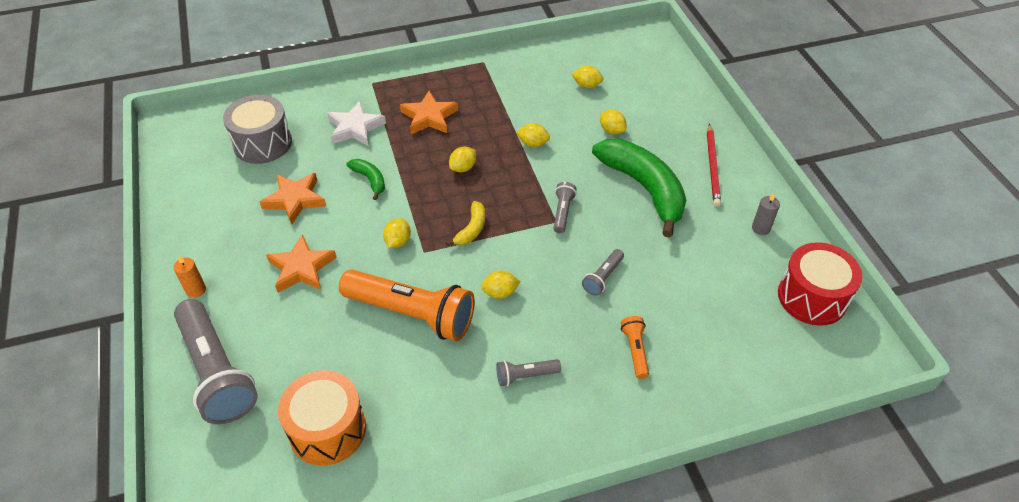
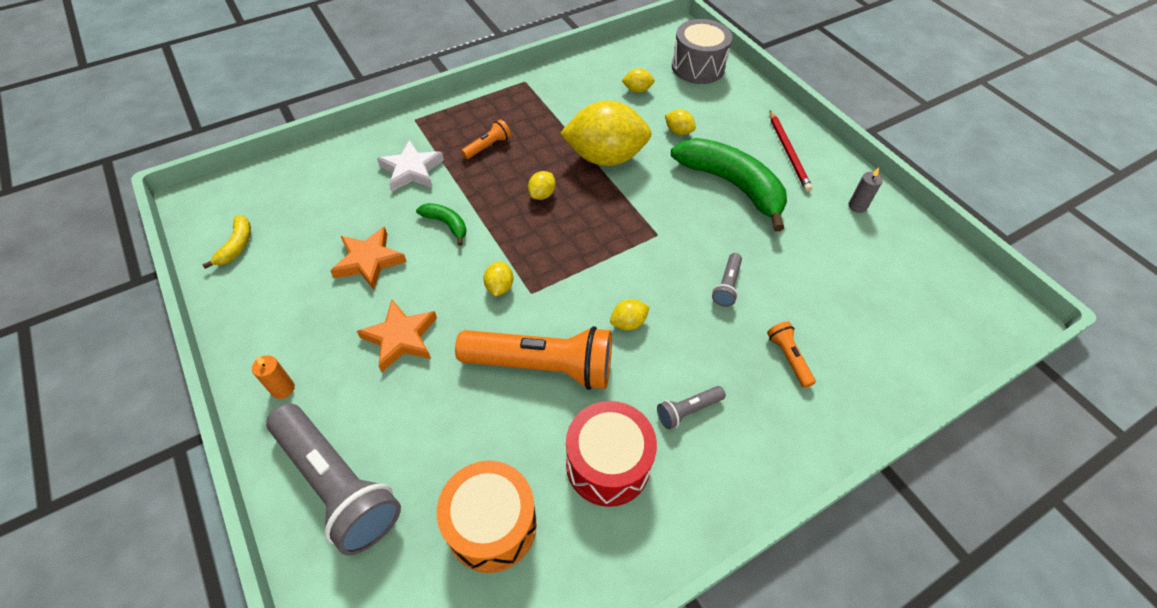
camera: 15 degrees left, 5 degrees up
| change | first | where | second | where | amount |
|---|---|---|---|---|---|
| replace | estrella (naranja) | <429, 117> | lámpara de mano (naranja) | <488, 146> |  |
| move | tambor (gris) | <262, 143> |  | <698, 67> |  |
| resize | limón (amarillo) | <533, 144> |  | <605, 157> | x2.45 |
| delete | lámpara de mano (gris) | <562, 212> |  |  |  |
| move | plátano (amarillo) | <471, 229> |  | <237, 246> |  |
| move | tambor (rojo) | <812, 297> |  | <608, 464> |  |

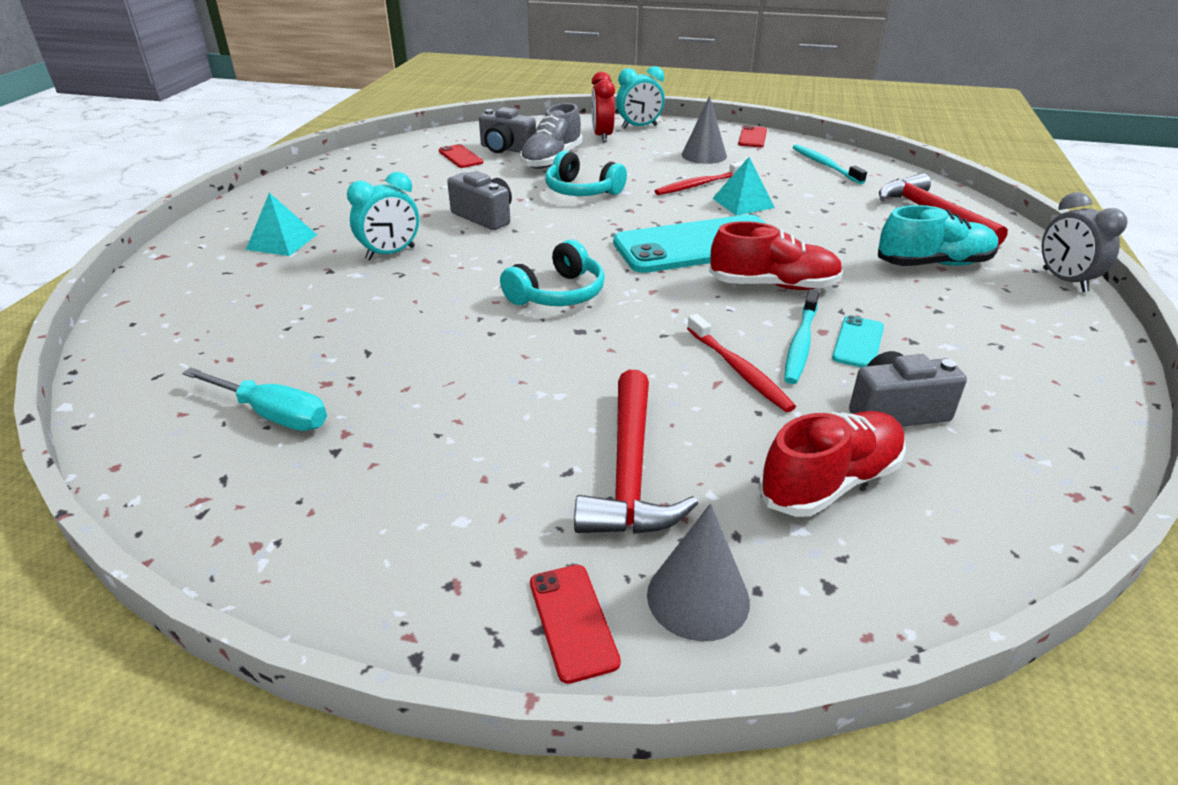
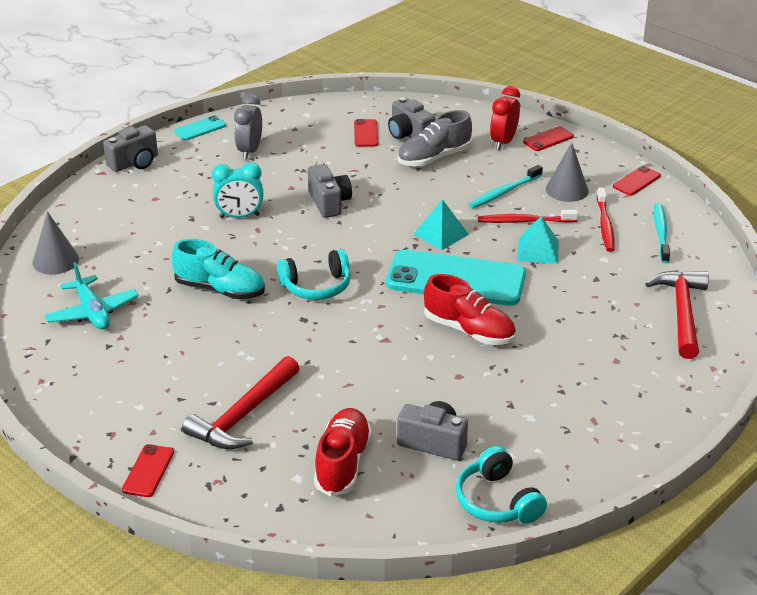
camera: 30 degrees right, 0 degrees up
| change | first | where | second | where | amount |
|---|---|---|---|---|---|
| replace | despertador (turquesa) | <639, 127> | móvil (rojo) | <548, 139> |  |
| move | auriculares (turquesa) | <582, 191> |  | <497, 501> |  |
| move | despertador (gris) | <1064, 280> |  | <249, 151> |  |
| move | pirámide (turquesa) | <282, 242> |  | <441, 234> |  |
| move | zapato (turquesa) | <933, 264> |  | <220, 289> |  |
| move | cepillo de dientes (turquesa) | <800, 344> |  | <504, 192> |  |
| move | cepillo de dientes (rojo) | <739, 370> |  | <605, 225> |  |
| move | móvil (turquesa) | <858, 342> |  | <200, 128> |  |
| replace | destornillador (turquesa) | <272, 414> | avión (turquesa) | <92, 312> |  |
| rotate | zapato (rojo) | <830, 482> |  | <343, 463> | 75 degrees counterclockwise |
| move | cono (gris) | <698, 597> |  | <55, 261> |  |
| insert |  |  | cámara (gris) | <134, 163> |  |

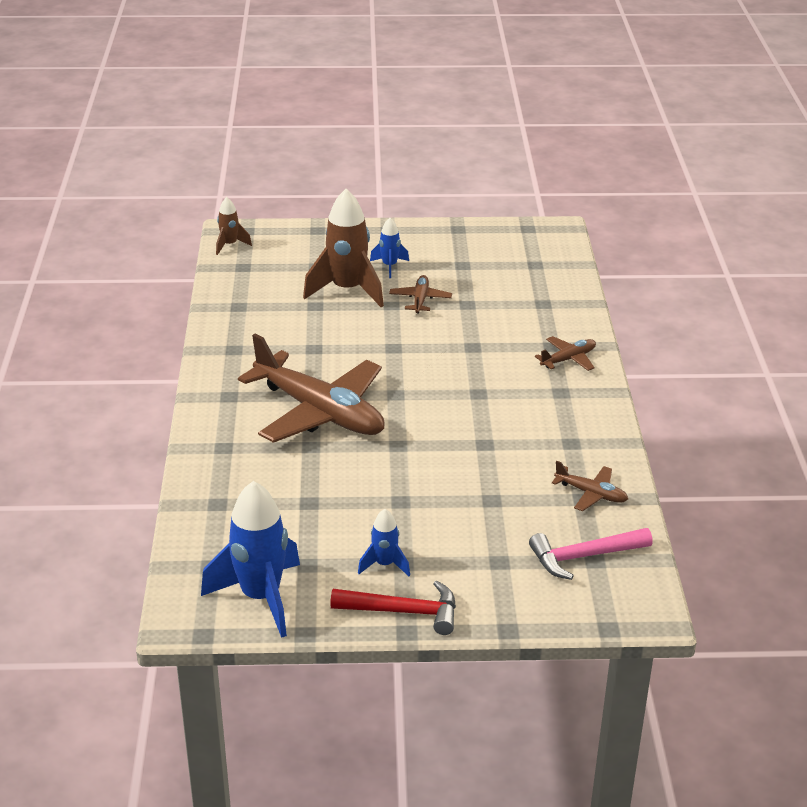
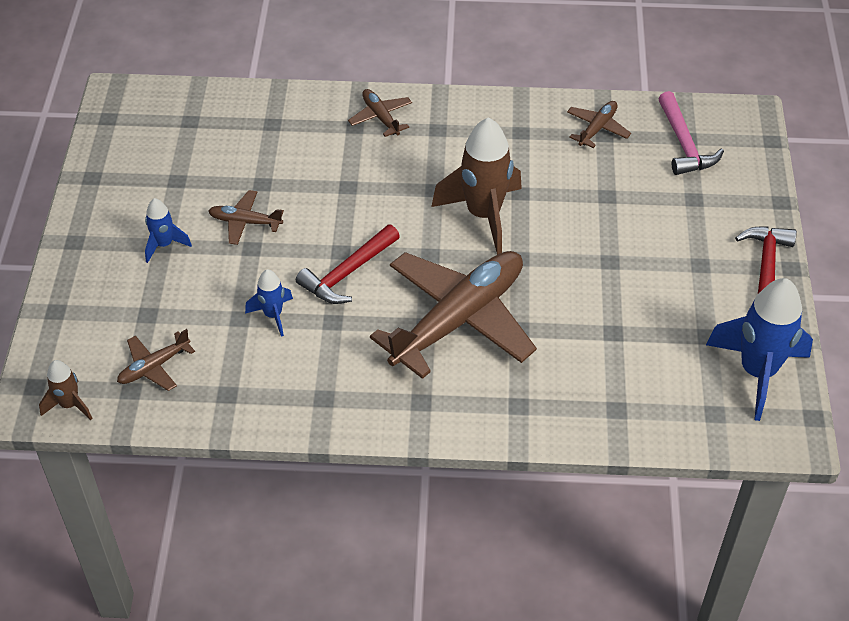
camera: 85 degrees left, 15 degrees up
| change | first | where | second | where | amount |
|---|---|---|---|---|---|
| move | cohete (marrón) | <347, 290> |  | <483, 215> |  |
| move | cohete (azul) | <384, 564> |  | <273, 315> |  |
| insert |  |  | martillo (rojo) | <348, 273> |  |
| insert |  |  | avión (marrón) | <154, 367> |  |

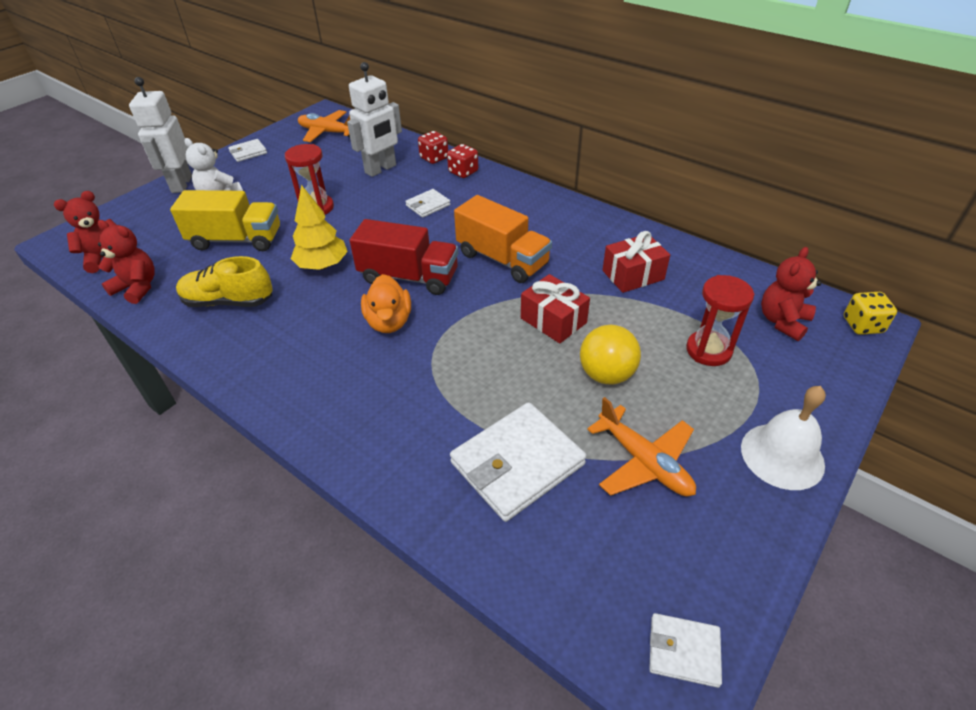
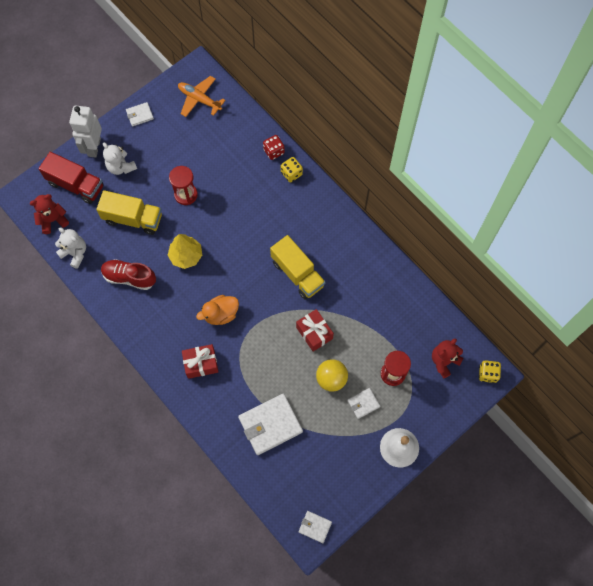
camera: 10 degrees right, 25 degrees up
| change | first | where | second | where | amount |
|---|---|---|---|---|---|
| delete | robot (blanco) | <381, 169> |  |  |  |
| recolor | dado (rojo) | <463, 172> | dado (amarillo) | <291, 173> |  |
| move | cartera (blanco) | <428, 205> |  | <363, 403> |  |
| recolor | camión (naranja) | <502, 259> | camión (amarillo) | <297, 273> |  |
| move | camión (rojo) | <408, 277> |  | <76, 185> |  |
| recolor | osito (rojo) | <137, 288> | osito (blanco) | <75, 253> |  |
| move | regalo (rojo) | <633, 275> |  | <201, 364> |  |
| recolor | zapato (amarillo) | <229, 301> | zapato (rojo) | <129, 277> |  |
| rotate | pato (naranja) | <389, 322> |  | <221, 314> | 60 degrees clockwise |
| delete | avión (naranja) | <644, 462> |  |  |  |

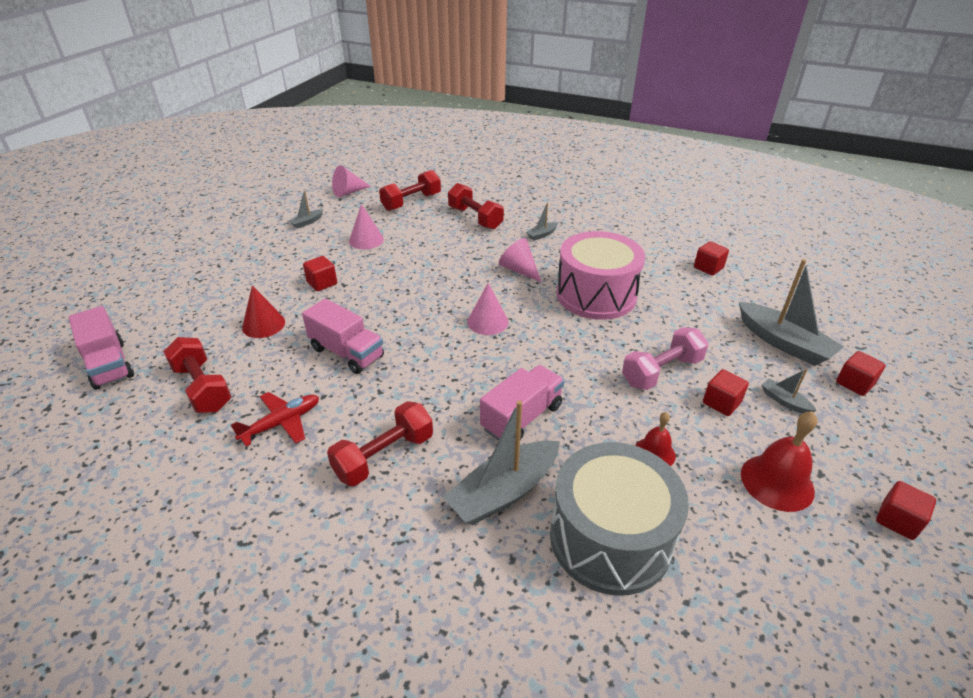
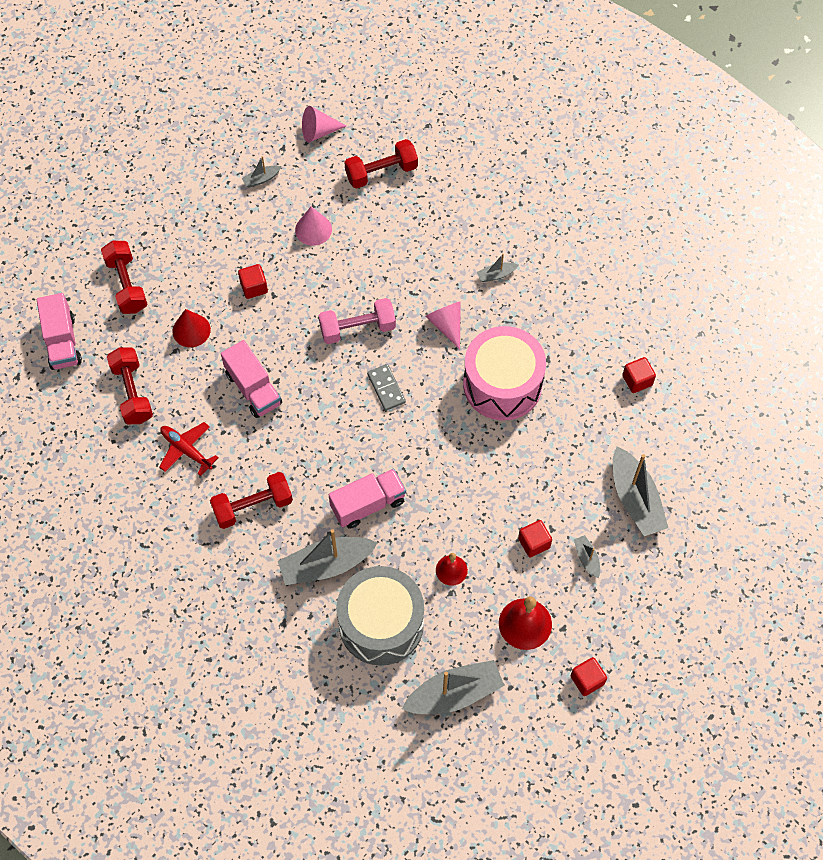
camera: 20 degrees right, 25 degrees up
| change | first | where | second | where | amount |
|---|---|---|---|---|---|
| move | mancuerna (rojo) | <475, 218> |  | <126, 285> |  |
| replace | cono (rosa) | <487, 322> | ficha de dominó (gris) | <386, 388> |  |
| move | mancuerna (rosa) | <661, 371> |  | <357, 328> |  |
| delete | cubo (rojo) | <854, 383> |  |  |  |
| rotate | avión (rojo) | <282, 423> |  | <186, 450> | 120 degrees counterclockwise |
| insert |  |  | barco (gris) | <454, 693> |  |

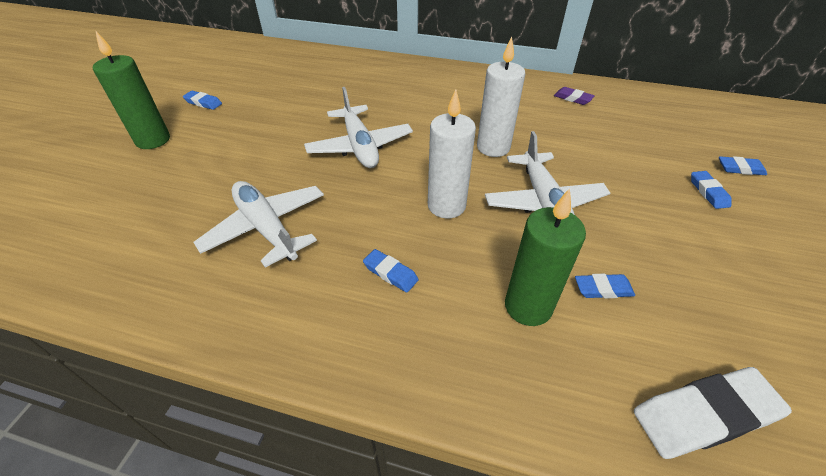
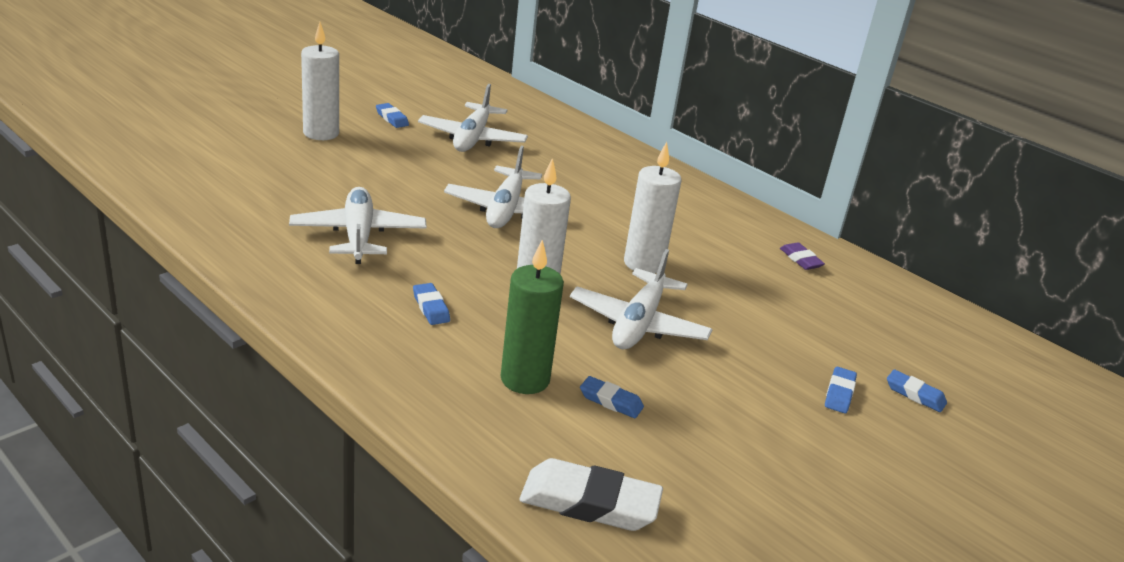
camera: 25 degrees right, 15 degrees down
| change | first | where | second | where | amount |
|---|---|---|---|---|---|
| recolor | vela (verde) | <153, 140> | vela (blanco) | <321, 133> |  |
| insert |  |  | avión (blanco) | <472, 138> |  |

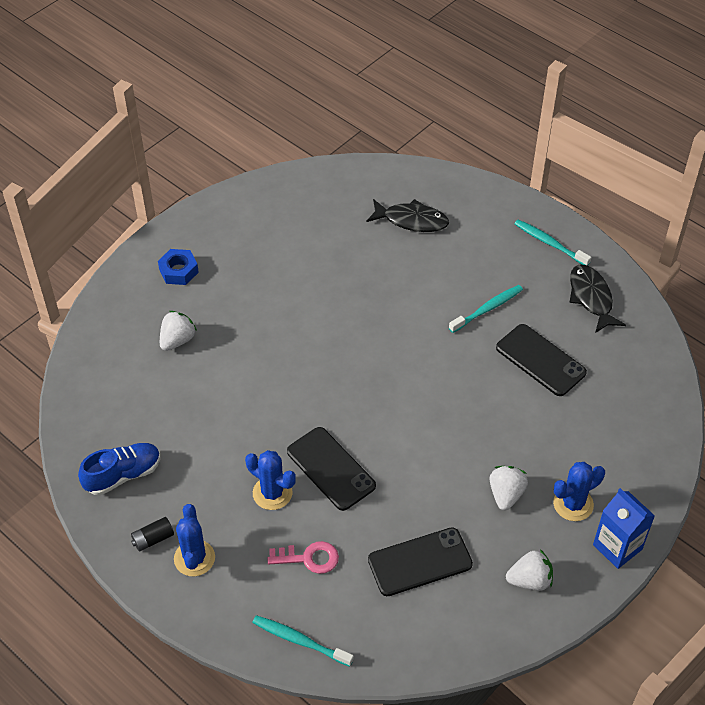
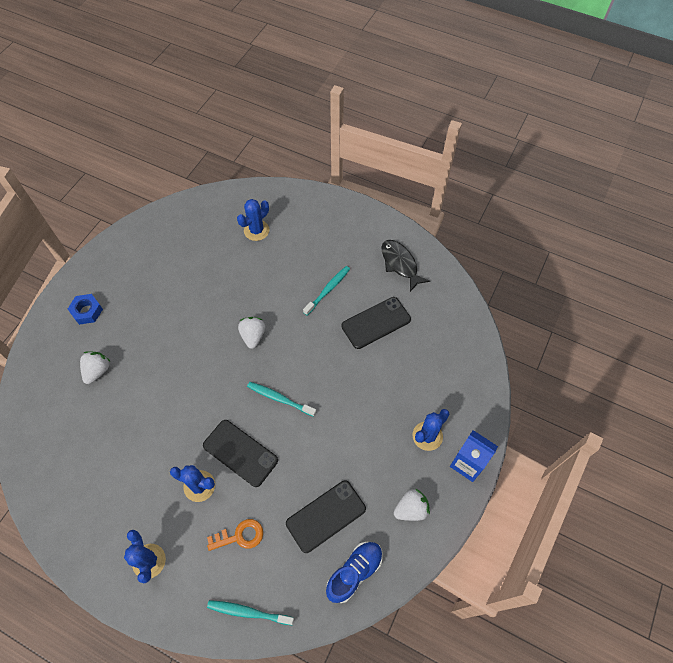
camera: 15 degrees left, 10 degrees up
| change | first | where | second | where | amount |
|---|---|---|---|---|---|
| replace | pez (negro) | <412, 220> | cactus (azul) | <256, 230> |  |
| move | cepillo de dientes (turquesa) | <549, 243> |  | <279, 398> |  |
| rotate | móvil (negro) | <540, 360> |  | <376, 323> | 60 degrees counterclockwise |
| move | zapato (azul) | <123, 475> |  | <354, 572> |  |
| move | fresa (blanco) | <506, 494> |  | <253, 336> |  |
| delete | pila (negro) | <153, 539> |  |  |  |
| recolor | llave (rosa) | <309, 558> | llave (naranja) | <240, 536> |  |

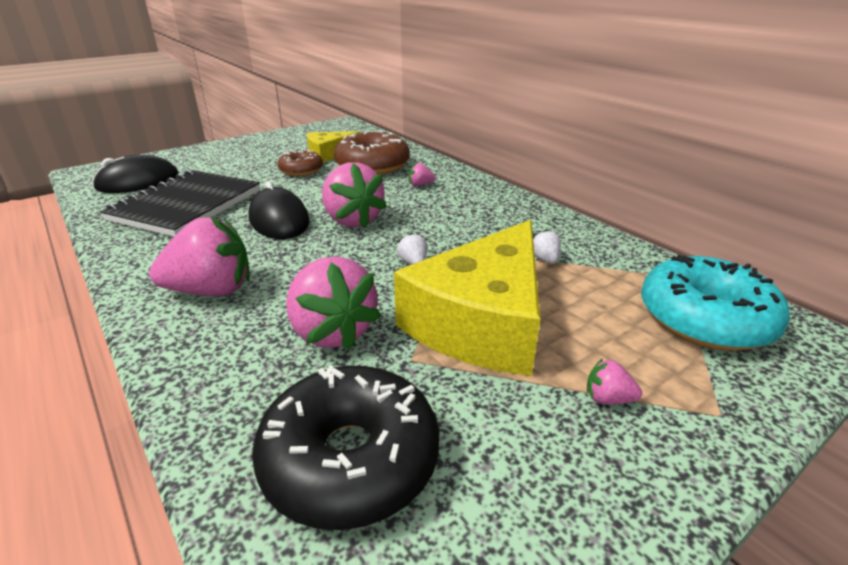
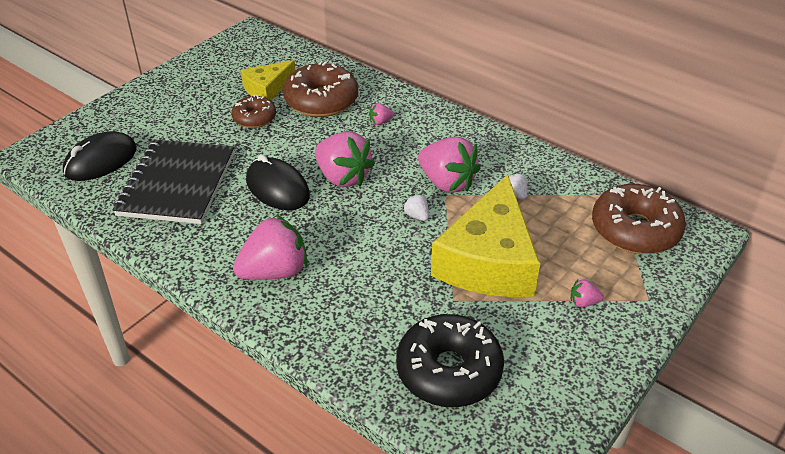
camera: 15 degrees left, 10 degrees up
| change | first | where | second | where | amount |
|---|---|---|---|---|---|
| recolor | rosquilla (turquesa) | <704, 319> | rosquilla (marrón) | <635, 230> |  |
| move | fresa (rosa) | <332, 331> |  | <447, 182> |  |

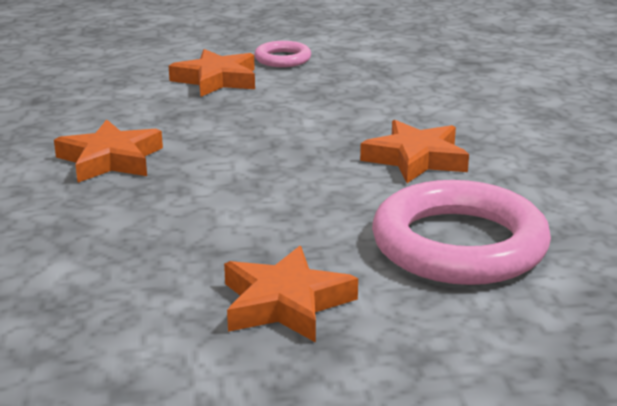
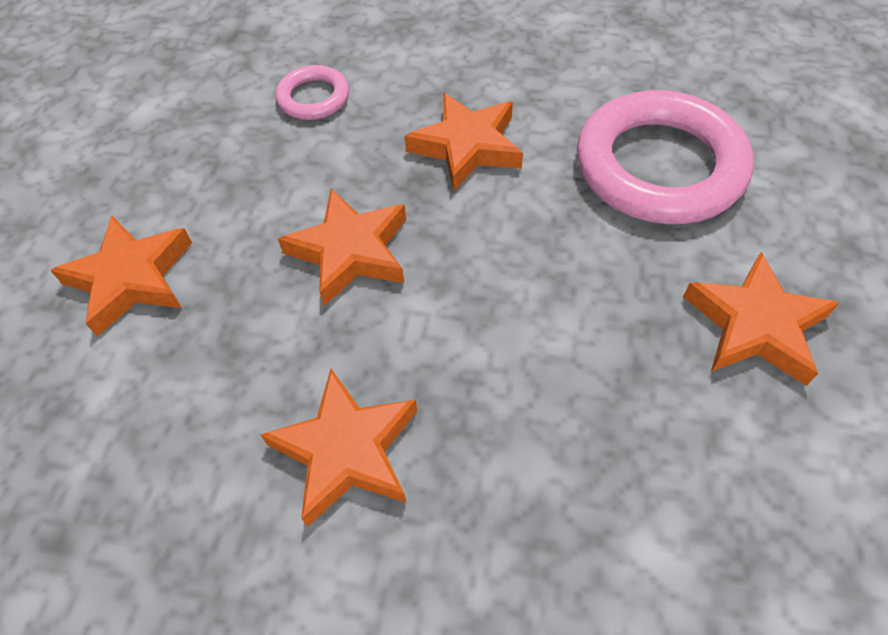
camera: 70 degrees left, 30 degrees up
| change | first | where | second | where | amount |
|---|---|---|---|---|---|
| move | anillo (rosa) | <282, 59> |  | <313, 98> |  |
| insert |  |  | estrella (naranja) | <350, 252> |  |

